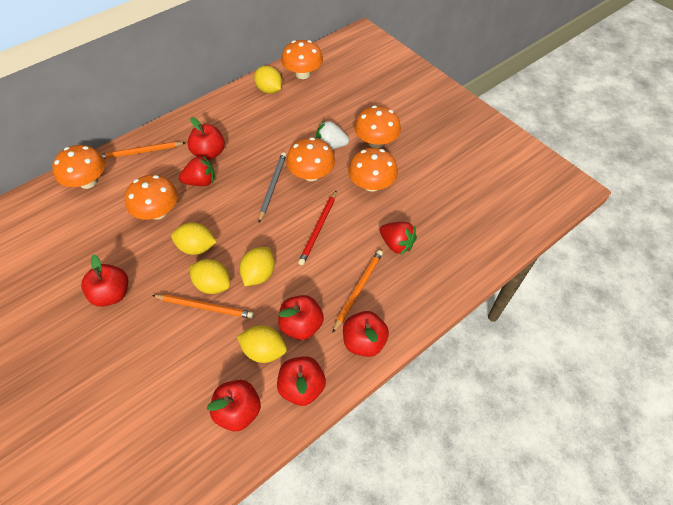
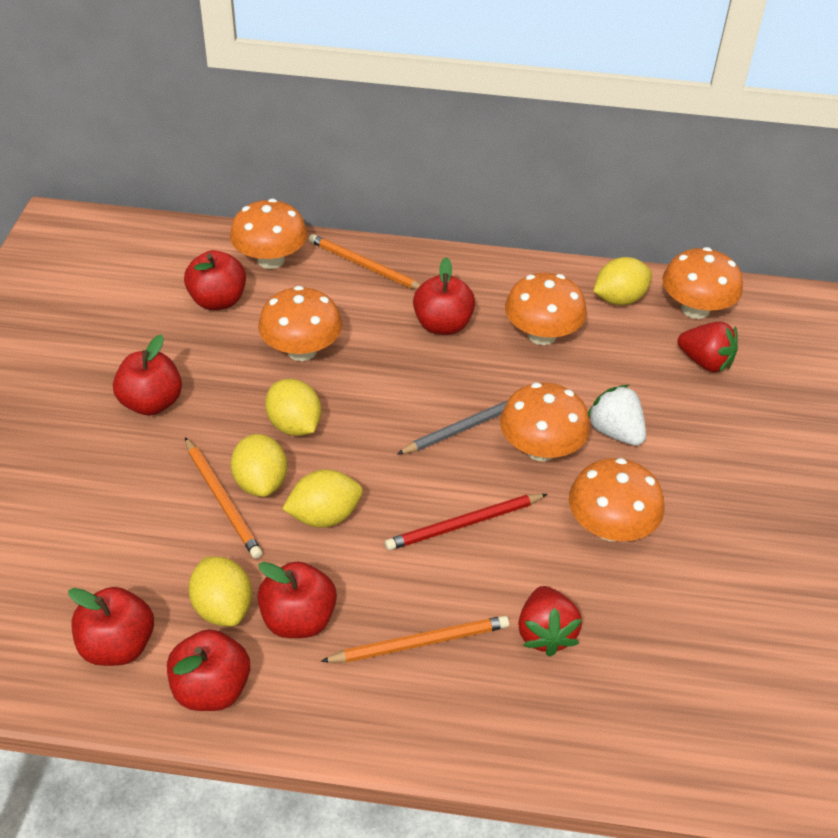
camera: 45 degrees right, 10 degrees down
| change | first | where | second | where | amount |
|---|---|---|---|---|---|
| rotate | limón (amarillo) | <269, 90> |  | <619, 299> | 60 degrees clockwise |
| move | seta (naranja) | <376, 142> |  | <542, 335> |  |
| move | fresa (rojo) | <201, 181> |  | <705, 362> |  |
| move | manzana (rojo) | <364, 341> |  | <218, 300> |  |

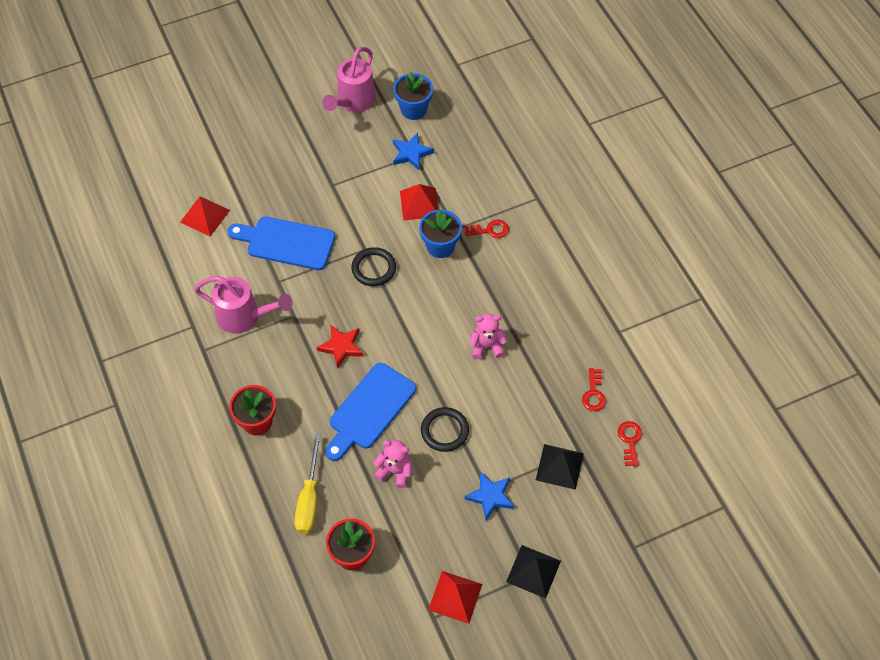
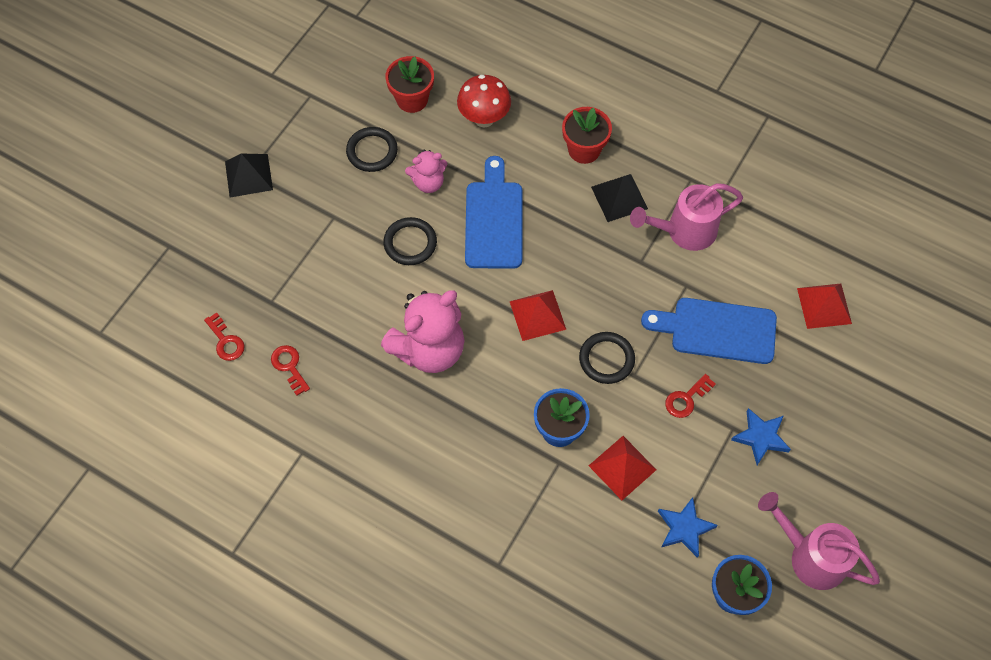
camera: 145 degrees right, 5 degrees up
| change | first | where | second | where | amount |
|---|---|---|---|---|---|
| rotate | regadera (rosa) | <353, 101> |  | <810, 556> | 45 degrees counterclockwise |
| rotate | tabla de cortar (azul) | <286, 243> |  | <717, 330> | 150 degrees counterclockwise |
| move | llave (rojo) | <490, 230> |  | <686, 399> |  |
| resize | osito (rosa) | <487, 346> |  | <429, 349> | x1.90 |
| delete | estrella (rojo) | <341, 347> |  |  |  |
| replace | destornillador (amarillo) | <309, 498> | seta (rojo) | <484, 118> |  |
| move | pirámide (negro) | <559, 466> |  | <619, 197> |  |
| move | estrella (azul) | <490, 496> |  | <760, 437> |  |
| move | pirámide (rojo) | <455, 597> |  | <537, 315> |  |
| insert |  |  | anillo (negro) | <372, 151> |  |

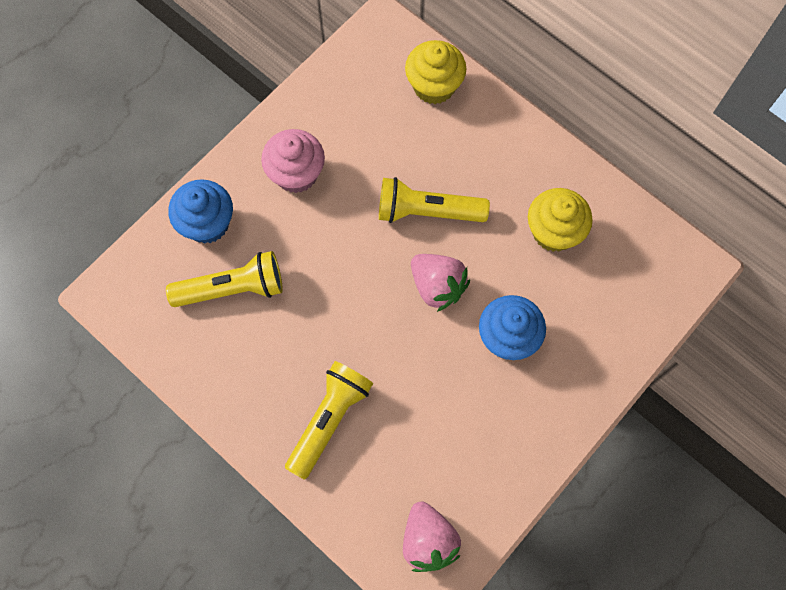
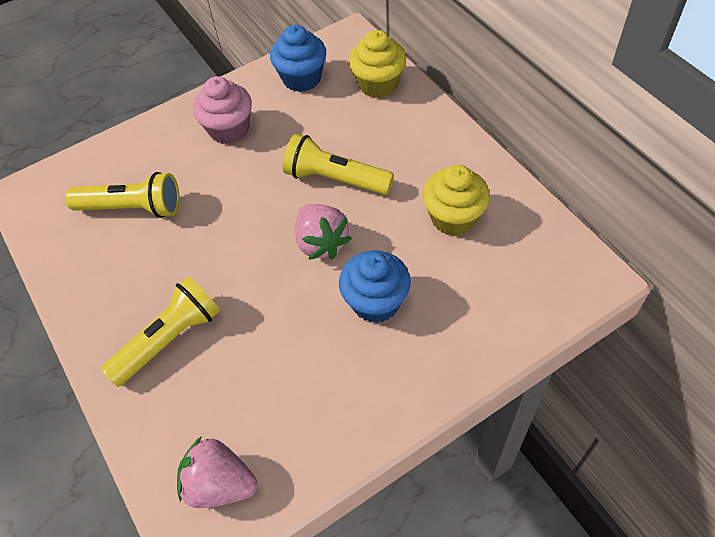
camera: 20 degrees right, 15 degrees down
| change | first | where | second | where | amount |
|---|---|---|---|---|---|
| move | magdalena (azul) | <207, 223> |  | <302, 78> |  |
| rotate | fresa (rosa) | <428, 540> |  | <220, 484> | 105 degrees clockwise |

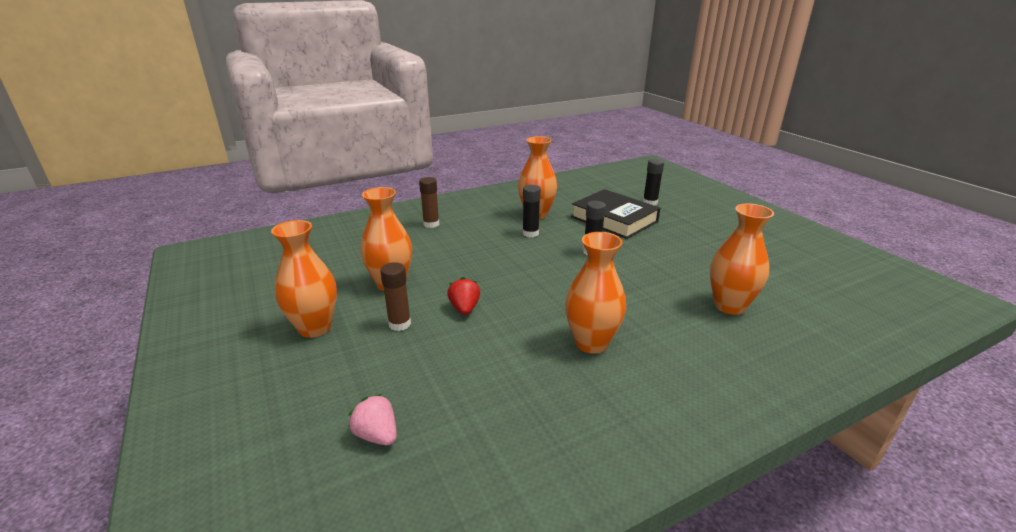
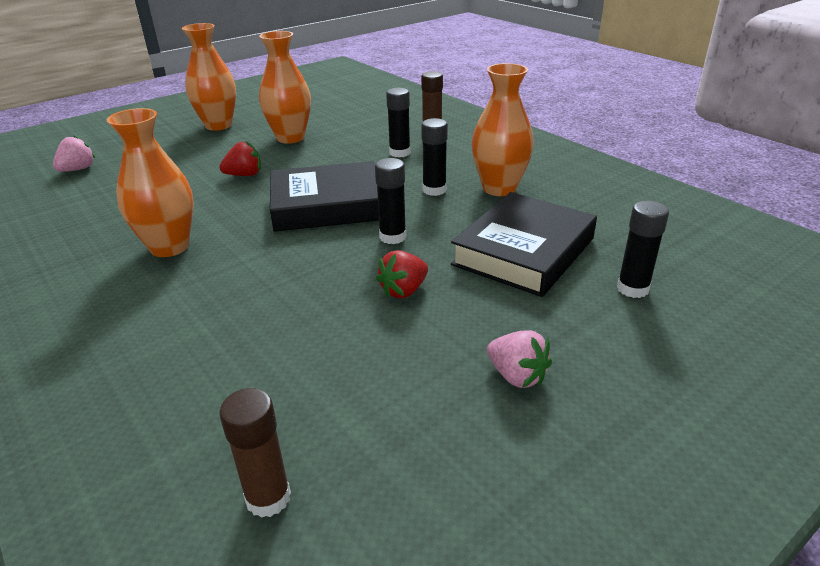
camera: 80 degrees right, 5 degrees up
| change | first | where | second | where | amount |
|---|---|---|---|---|---|
| delete | florero (naranja) | <729, 306> |  |  |  |
| move | barra de pegamento (marrón) | <399, 324> |  | <268, 498> |  |
| insert |  |  | barra de pegamento (negro) | <399, 153> |  |
| insert |  |  | libro (negro) | <327, 205> |  |
| insert |  |  | fresa (rojo) | <404, 291> |  |
| insert |  |  | fresa (rosa) | <517, 376> |  |

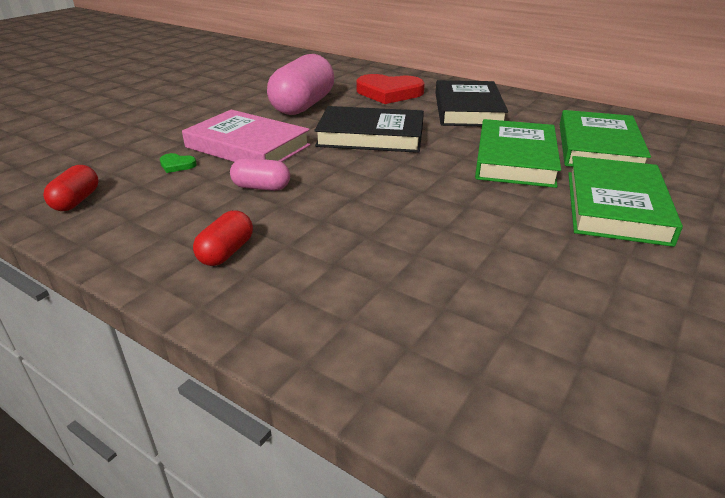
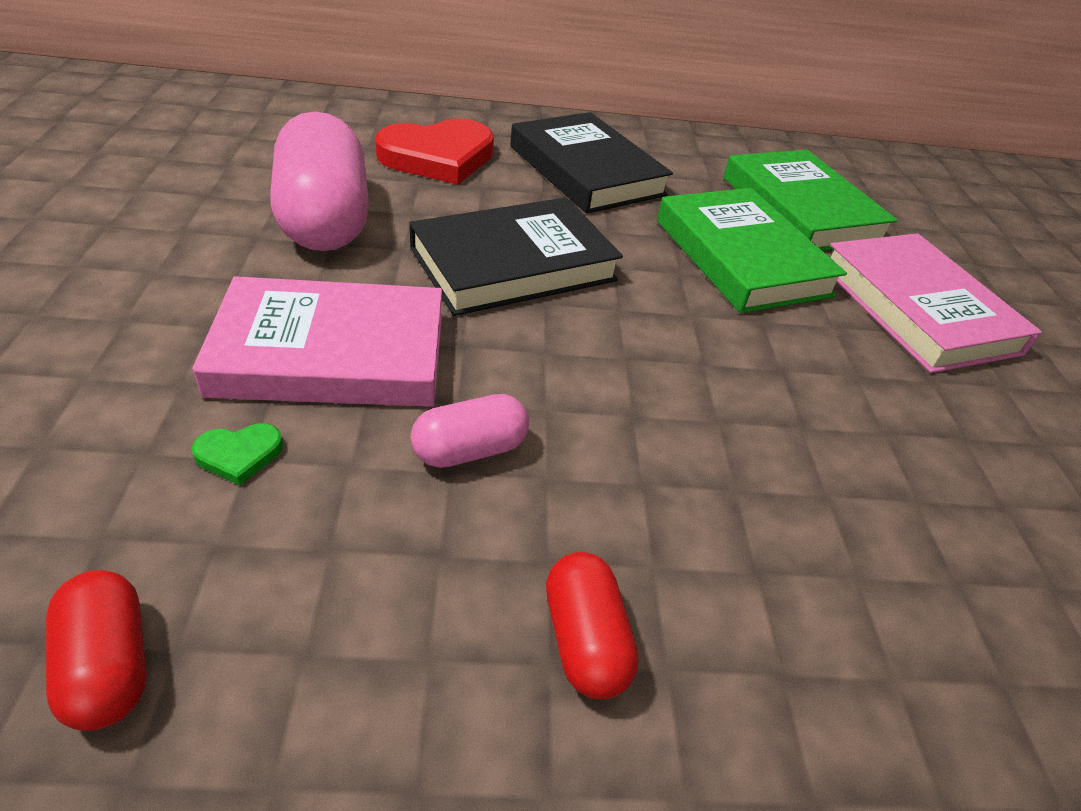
camera: 40 degrees left, 10 degrees up
| change | first | where | second | where | amount |
|---|---|---|---|---|---|
| recolor | libro (verde) | <616, 206> | libro (rosa) | <917, 309> |  |

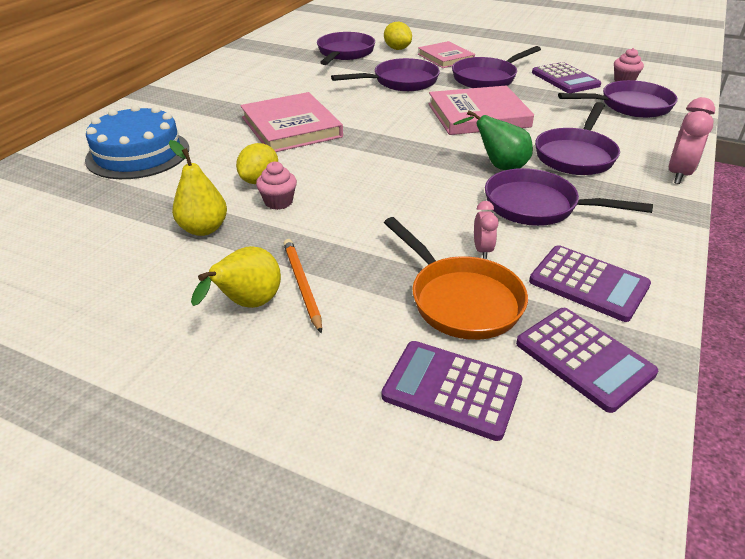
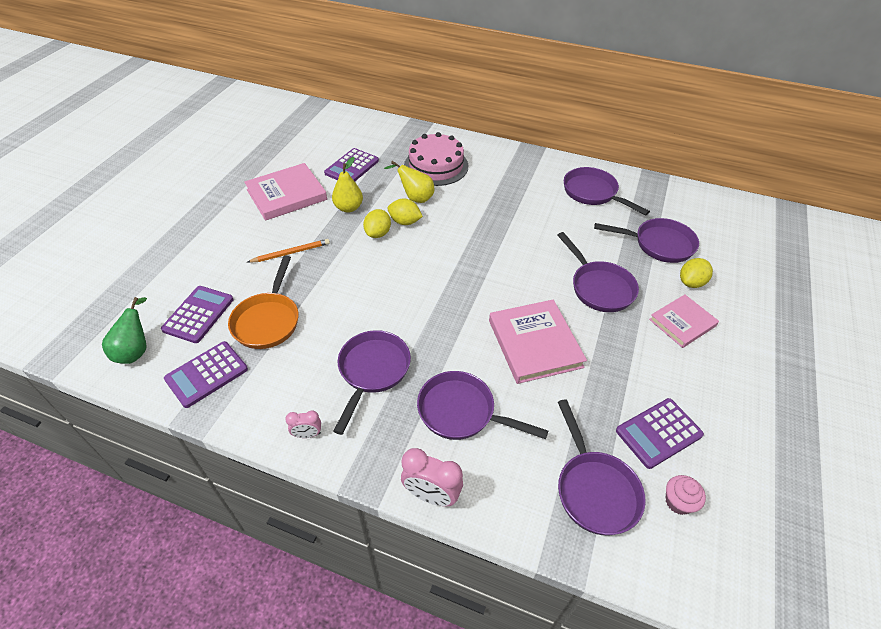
camera: 85 degrees right, 10 degrees up
| change | first | where | second | where | amount |
|---|---|---|---|---|---|
| move | sartén (morado) | <487, 78> |  | <593, 193> |  |
| move | libro (rosa) | <291, 127> |  | <286, 194> |  |
| recolor | tarta (azul) | <138, 154> | tarta (rosa) | <436, 166> |  |
| move | pera (verde) | <498, 166> |  | <136, 350> |  |
| replace | magdalena (rosa) | <278, 202> | limón (amarillo) | <378, 233> |  |
| move | despertador (rosa) | <482, 250> |  | <307, 434> |  |
| rotate | sartén (naranja) | <460, 299> |  | <268, 320> | 45 degrees counterclockwise |
| move | calculadora (morado) | <588, 283> |  | <352, 167> |  |
| move | pera (amarillo) | <247, 305> |  | <415, 198> |  |

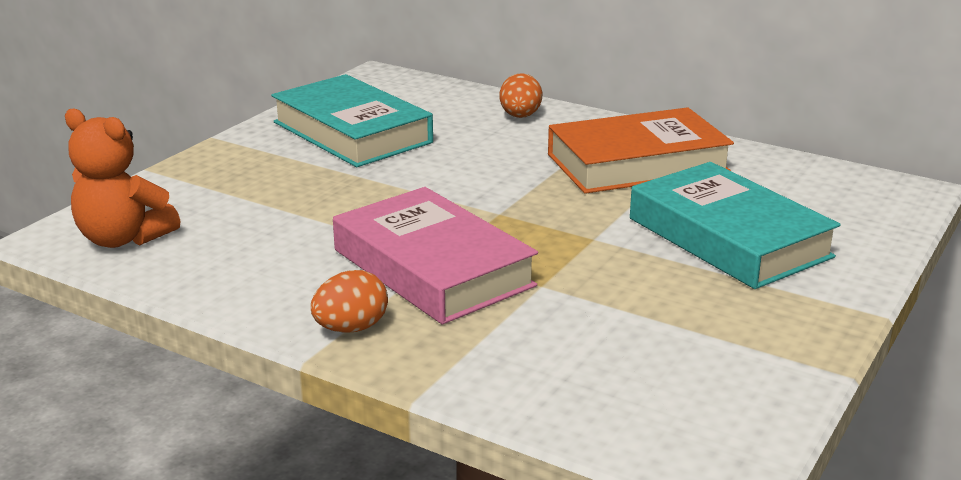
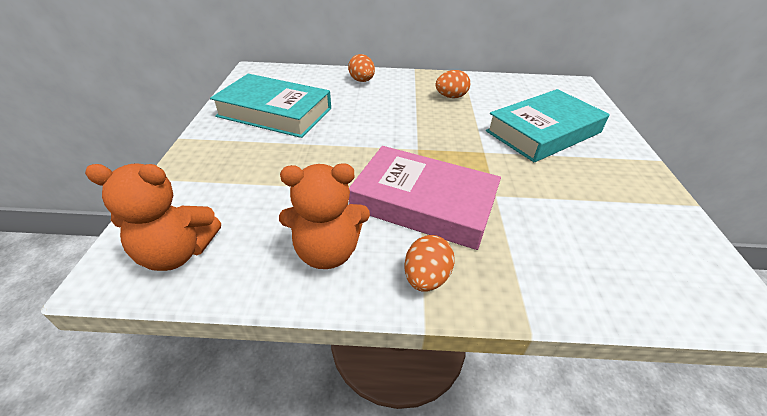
camera: 30 degrees left, 15 degrees up
| change | first | where | second | where | amount |
|---|---|---|---|---|---|
| replace | libro (naranja) | <637, 163> | huevo (naranja) | <451, 97> |  |
| rotate | libro (turquesa) | <728, 237> |  | <543, 132> | 60 degrees counterclockwise |
| insert |  |  | osito (naranja) | <327, 251> |  |

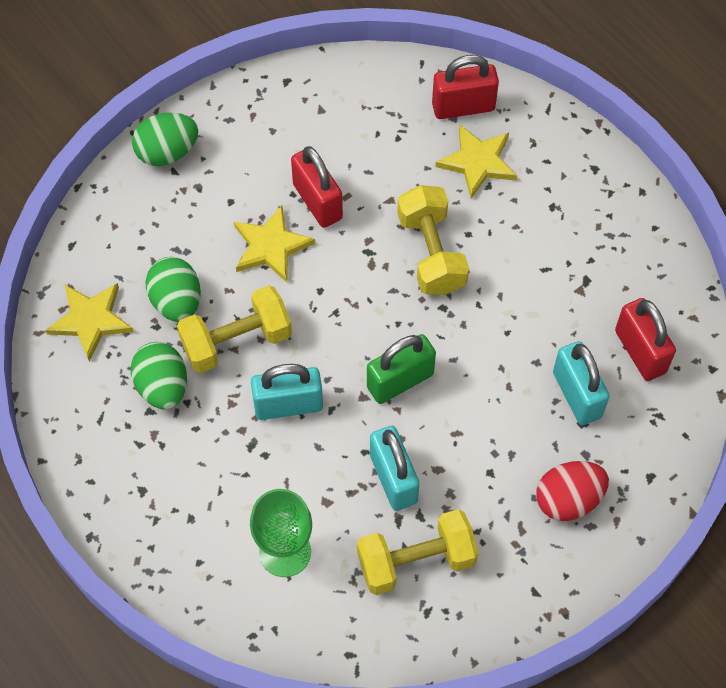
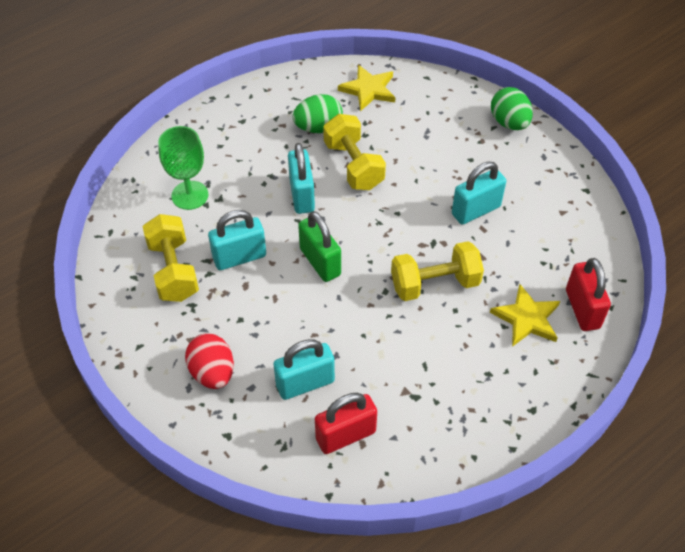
camera: 90 degrees right, 10 degrees down
| change | first | where | second | where | amount |
|---|---|---|---|---|---|
| recolor | candado (rojo) | <317, 201> | candado (turquesa) | <476, 210> |  |
| delete | estrella (amarillo) | <271, 246> |  |  |  |
| delete | huevo (verde) | <176, 301> |  |  |  |

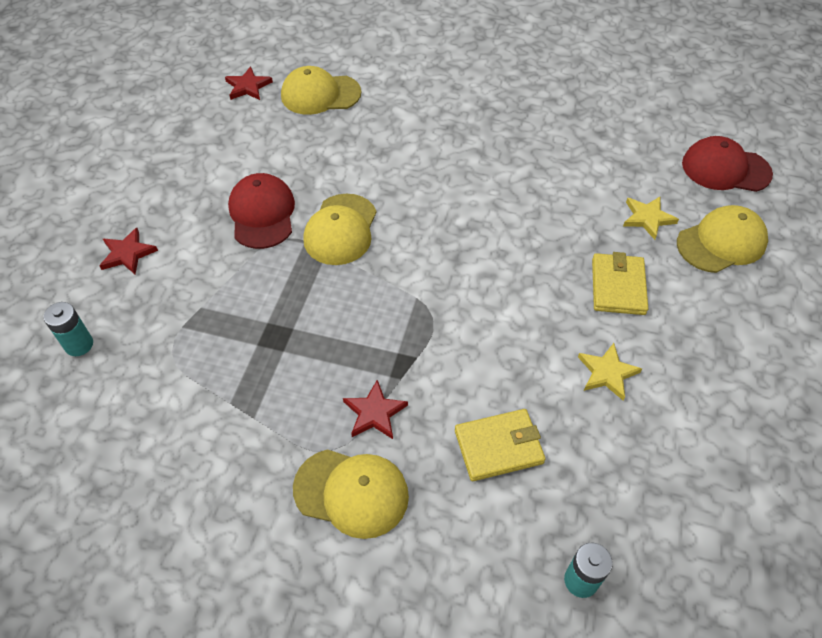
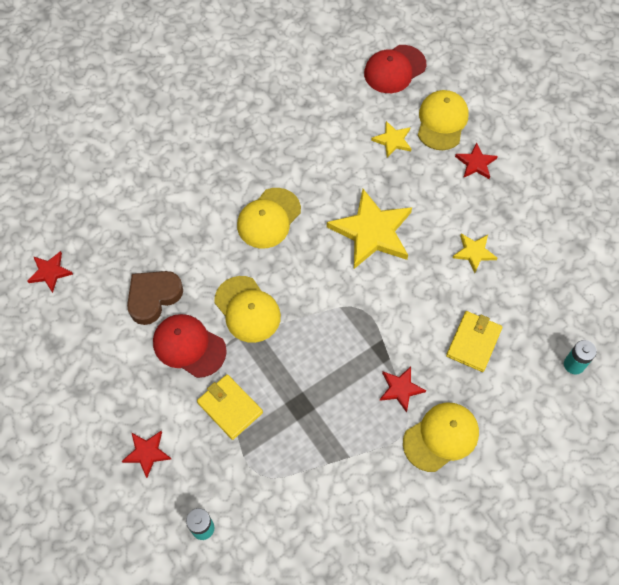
camera: 50 degrees left, 10 degrees up
| change | first | where | second | where | amount |
|---|---|---|---|---|---|
| move | gorra (amarillo) | <320, 94> |  | <269, 218> |  |
| move | cartera (amarillo) | <618, 286> |  | <230, 408> |  |
| insert |  |  | estrella (rojo) | <476, 163> |  |
| insert |  |  | estrella (amarillo) | <372, 232> |  |
| insert |  |  | corazón (marrón) | <153, 297> |  |

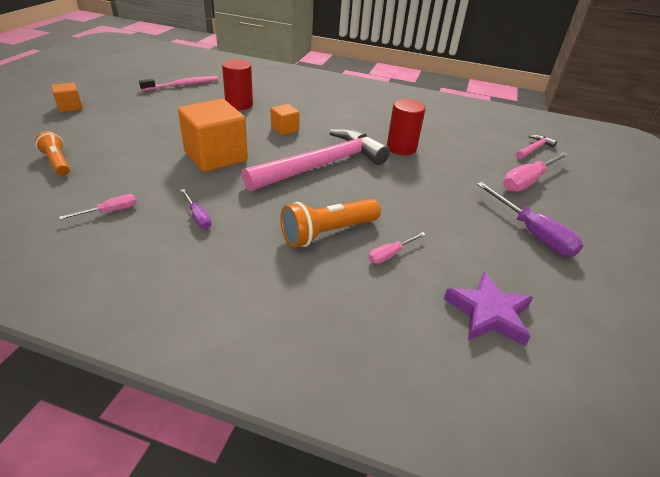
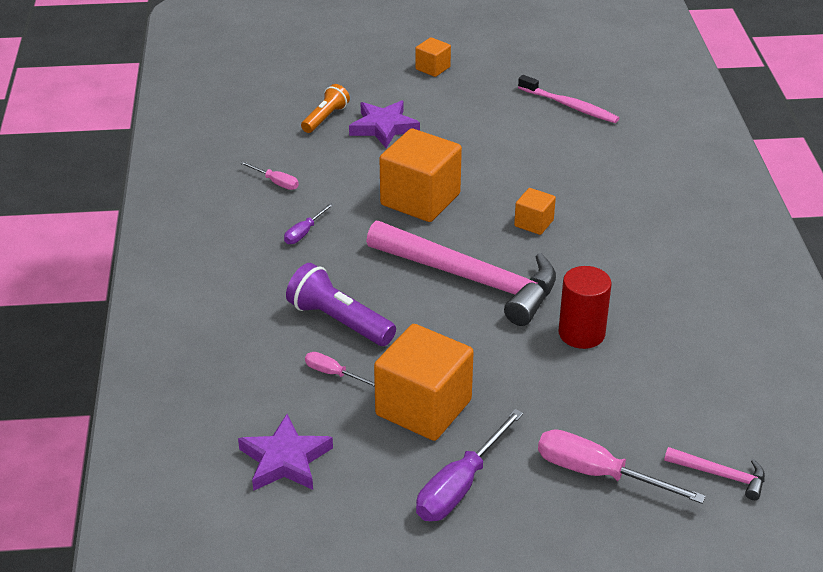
camera: 70 degrees right, 0 degrees up
| change | first | where | second | where | amount |
|---|---|---|---|---|---|
| delete | cilindro (rojo) | <239, 104> |  |  |  |
| recolor | lámpara de mano (naranja) | <327, 233> | lámpara de mano (morado) | <339, 321> |  |
| insert |  |  | estrella (morado) | <384, 127> |  |
| insert |  |  | cubo (naranja) | <423, 407> |  |

